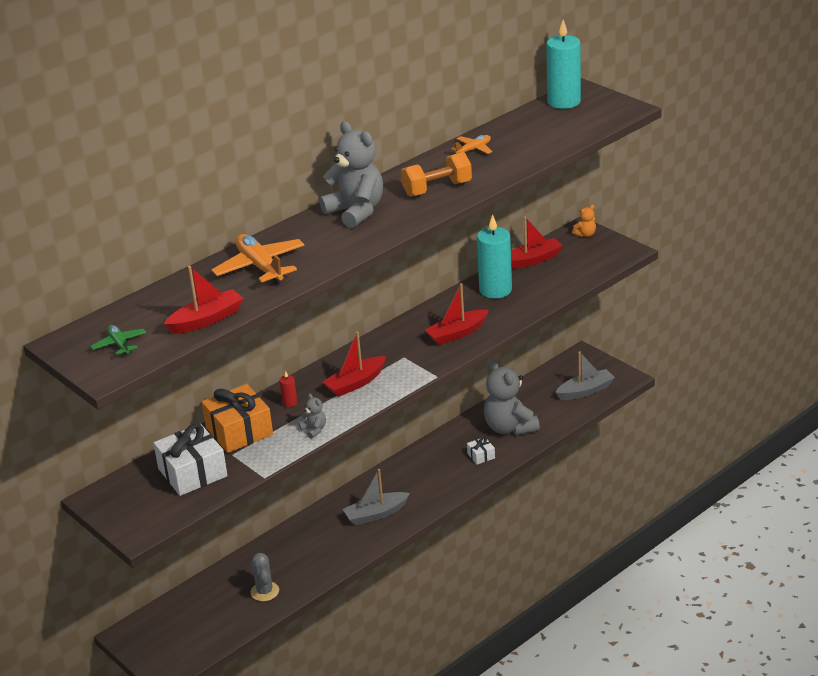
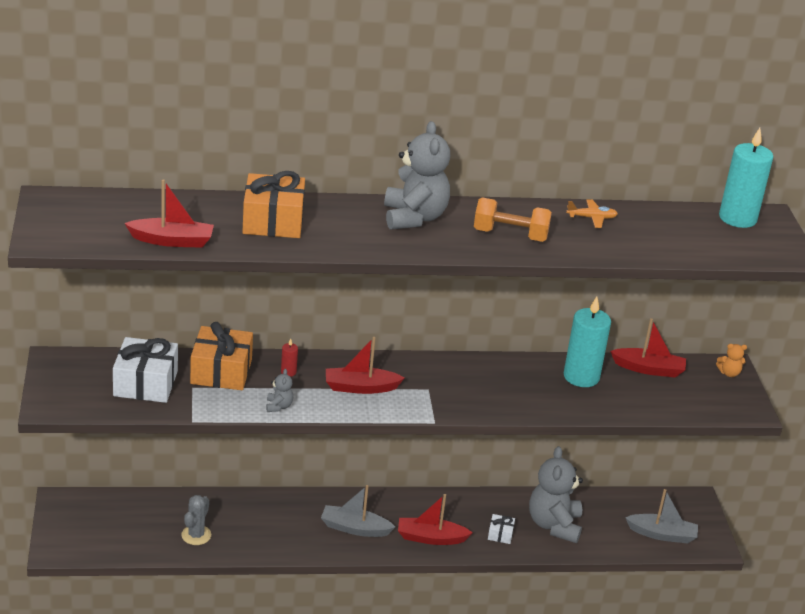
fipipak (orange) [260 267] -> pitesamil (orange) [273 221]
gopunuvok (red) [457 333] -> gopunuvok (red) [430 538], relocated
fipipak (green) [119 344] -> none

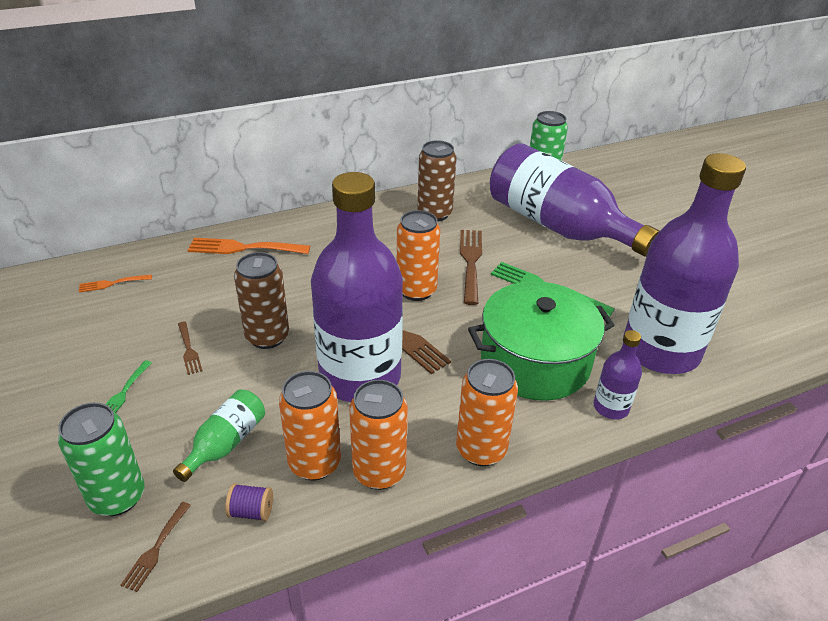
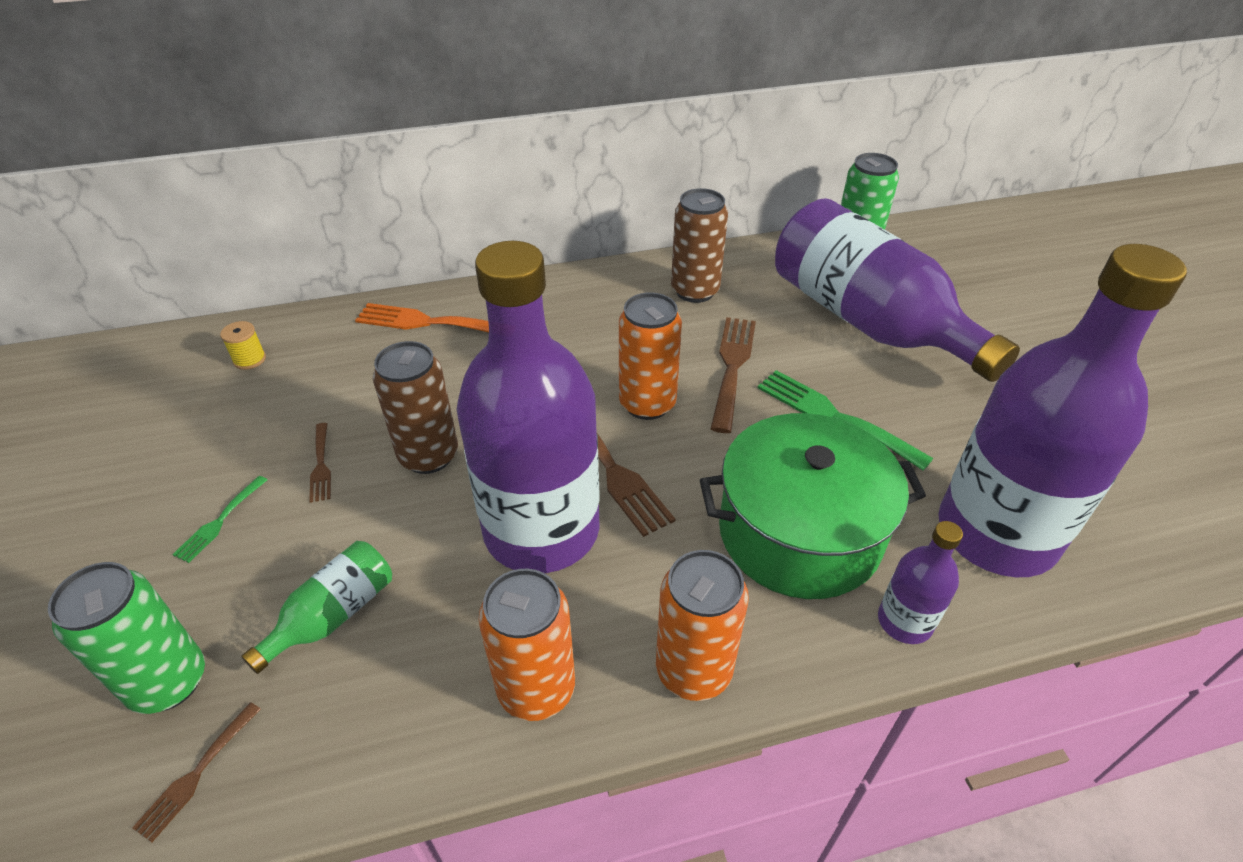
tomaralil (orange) [112 283] -> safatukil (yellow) [249 359]
safatukil (purple) [251 511] -> none
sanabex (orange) [314 463] -> none

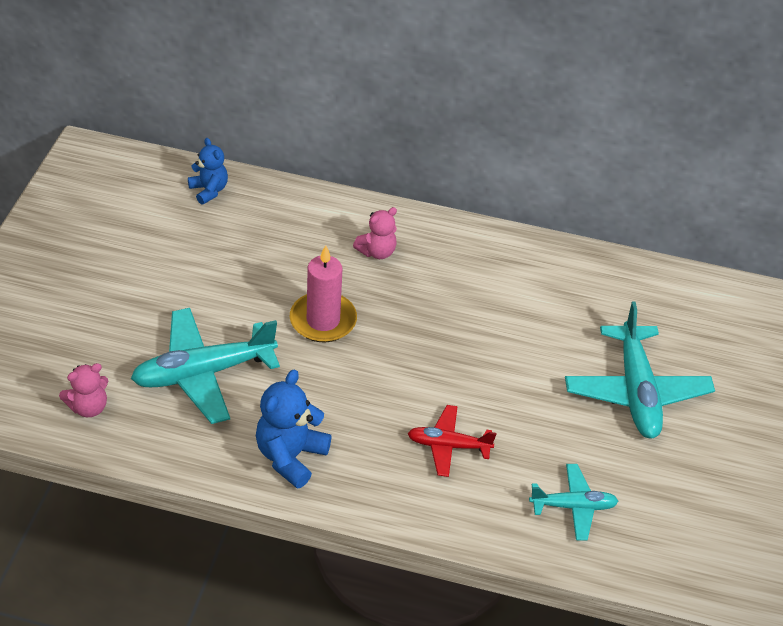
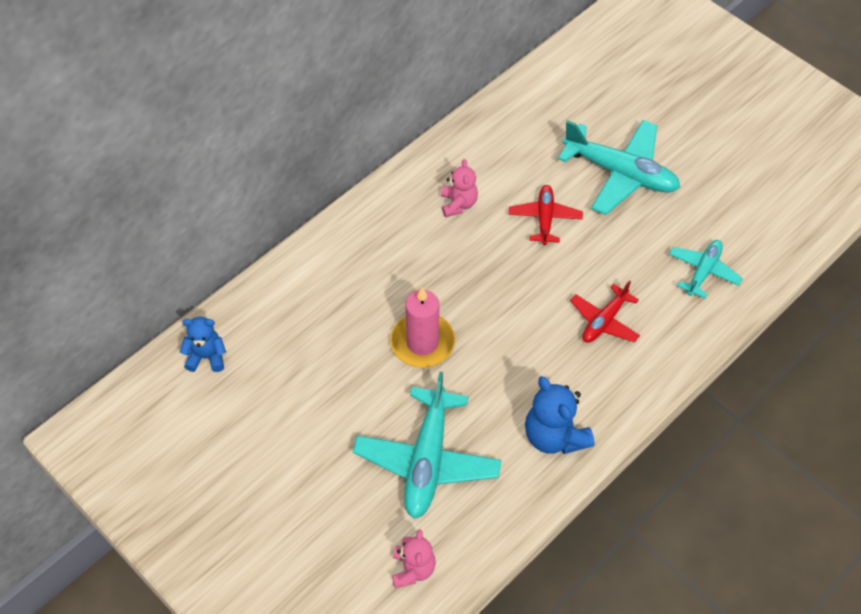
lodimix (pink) [377 252] -> lodimix (pink) [458 204], relocated
none -> fipipak (red) [544 218]

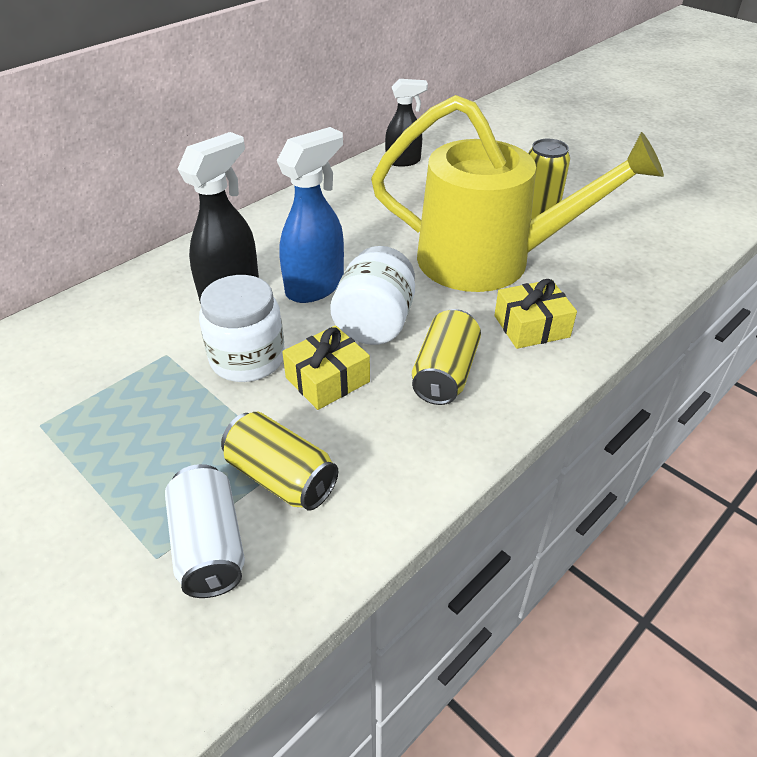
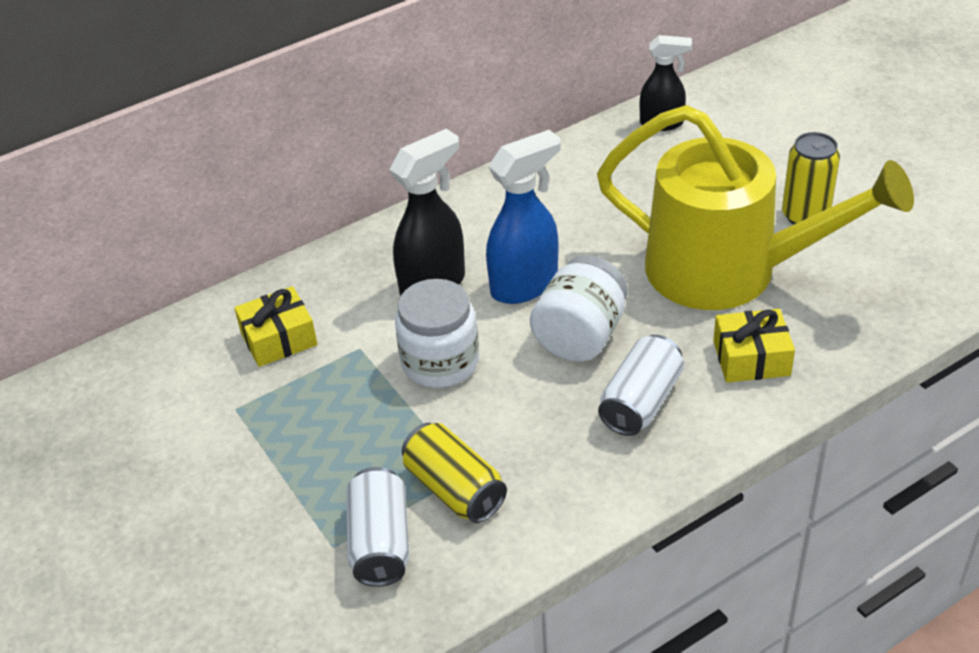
pitesamil (yellow) [327 379] -> pitesamil (yellow) [279 338], relocated
sanabex (yellow) [444 374] -> sanabex (white) [640 402]

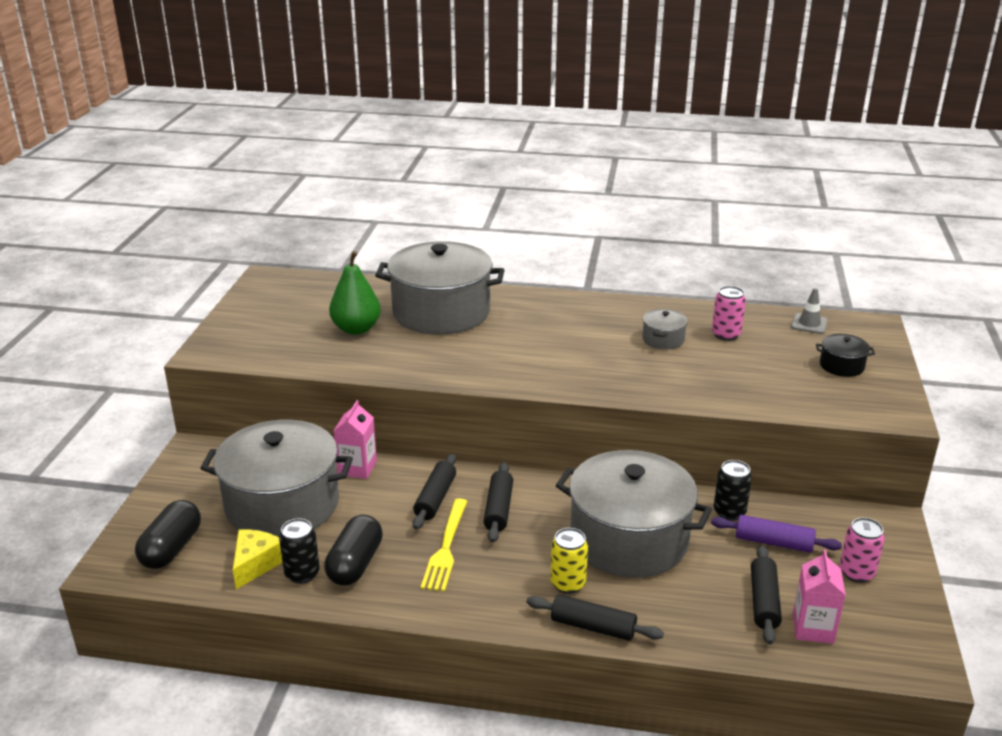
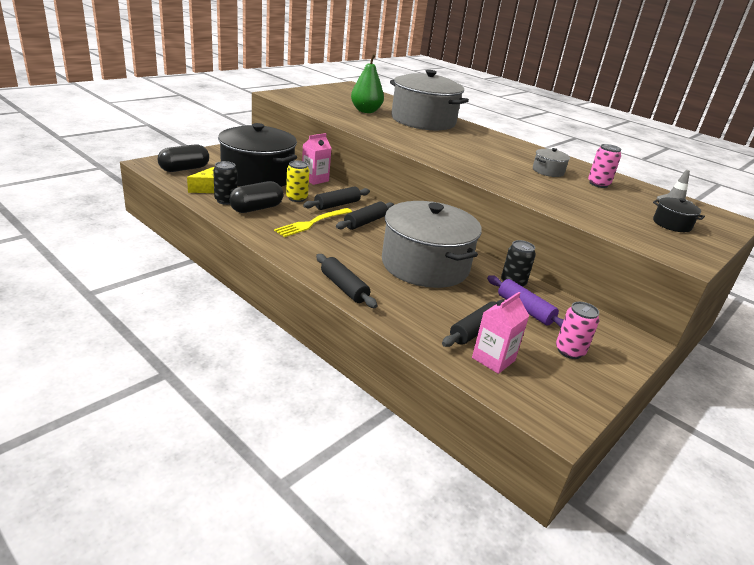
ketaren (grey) [282 504] -> ketaren (black) [257 176]
sanabex (yellow) [568 583] -> sanabex (yellow) [296 198], relocated

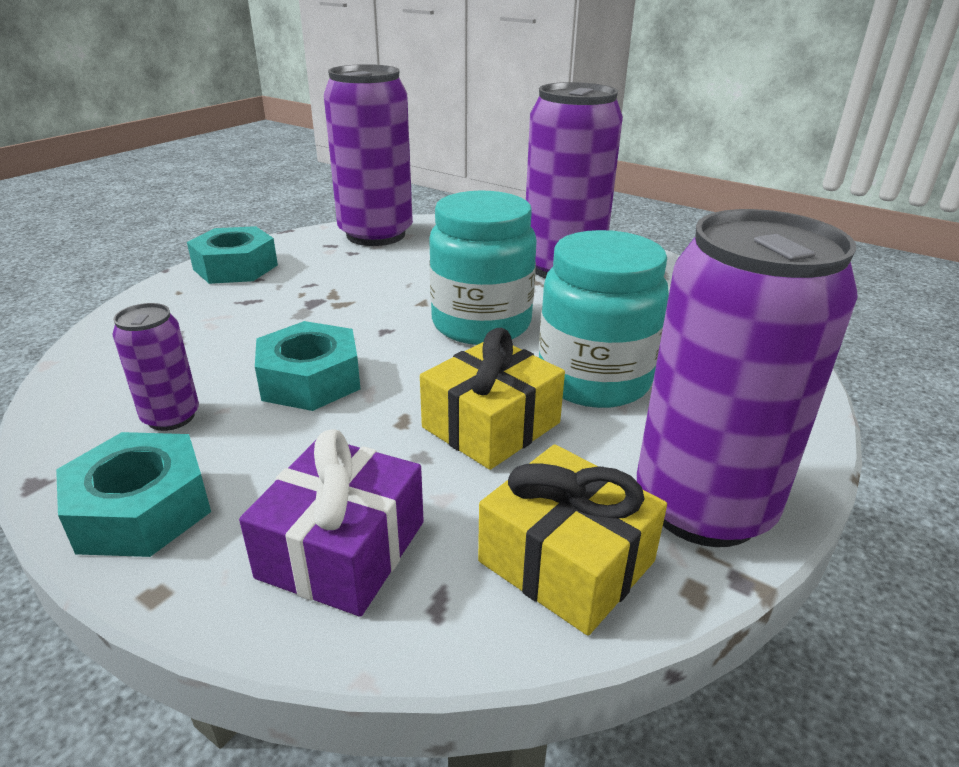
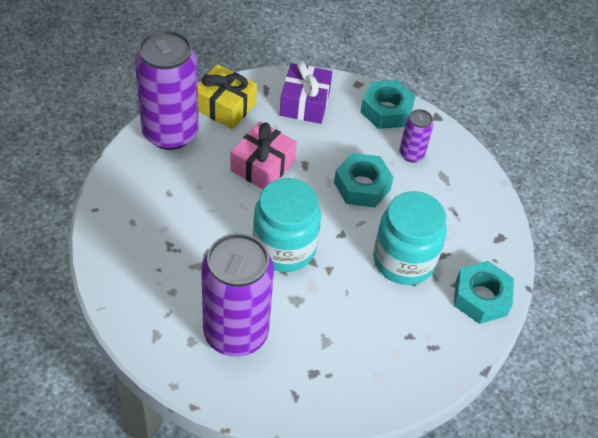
pitesamil (yellow) [491 425] -> pitesamil (pink) [262 166]
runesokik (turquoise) [594 380] -> runesokik (turquoise) [404 260], relocated
sanabex (purple) [376 235] -> none

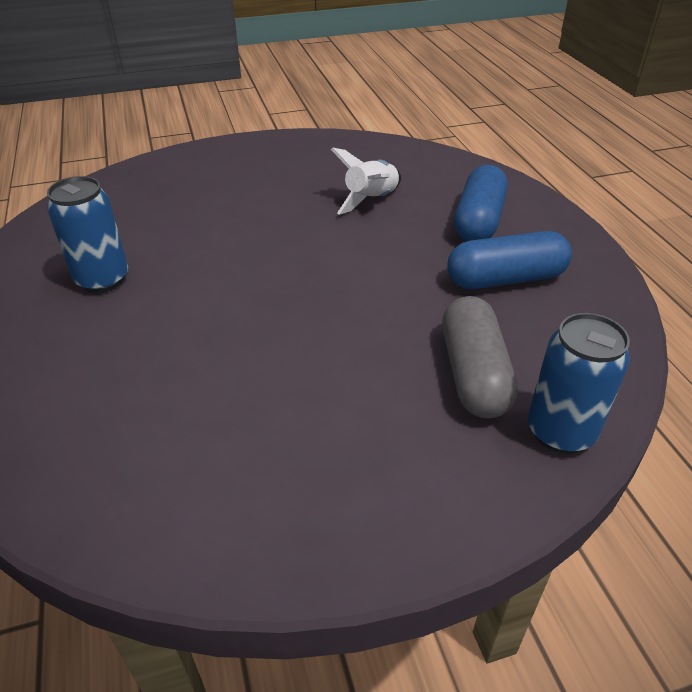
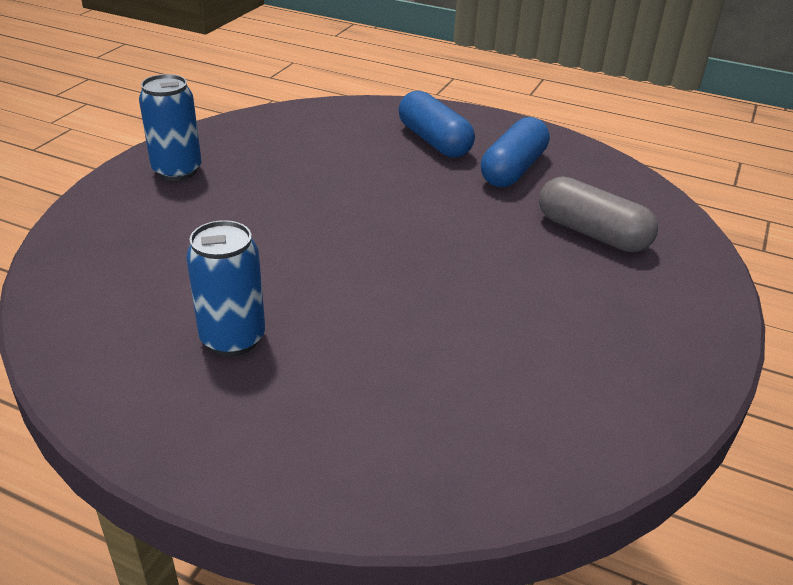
sanabex (blue) [560 431] -> sanabex (blue) [177 171], relocated
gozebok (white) [371 200] -> none

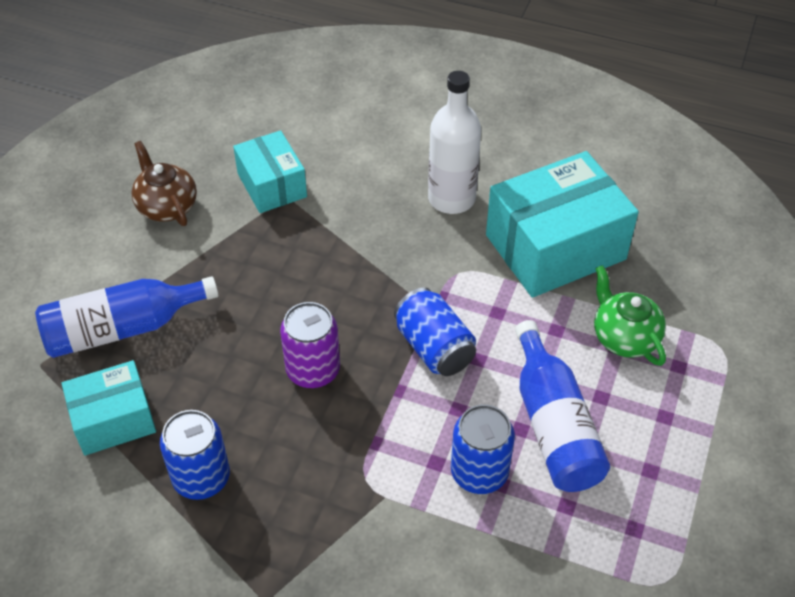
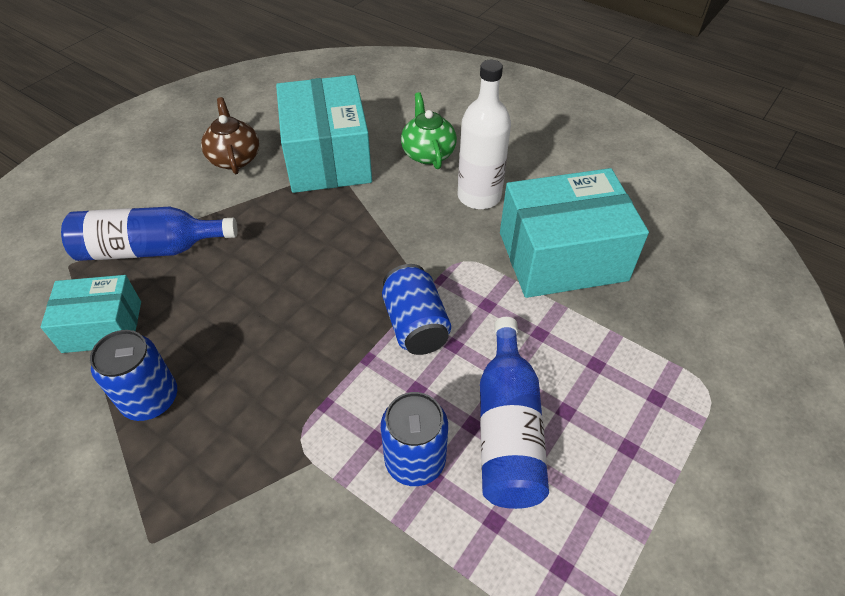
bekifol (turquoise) [272 185] -> bekifol (turquoise) [328 157], x1.72
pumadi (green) [624 337] -> pumadi (green) [428 153], relocated
sanabex (purple) [313 370] -> none

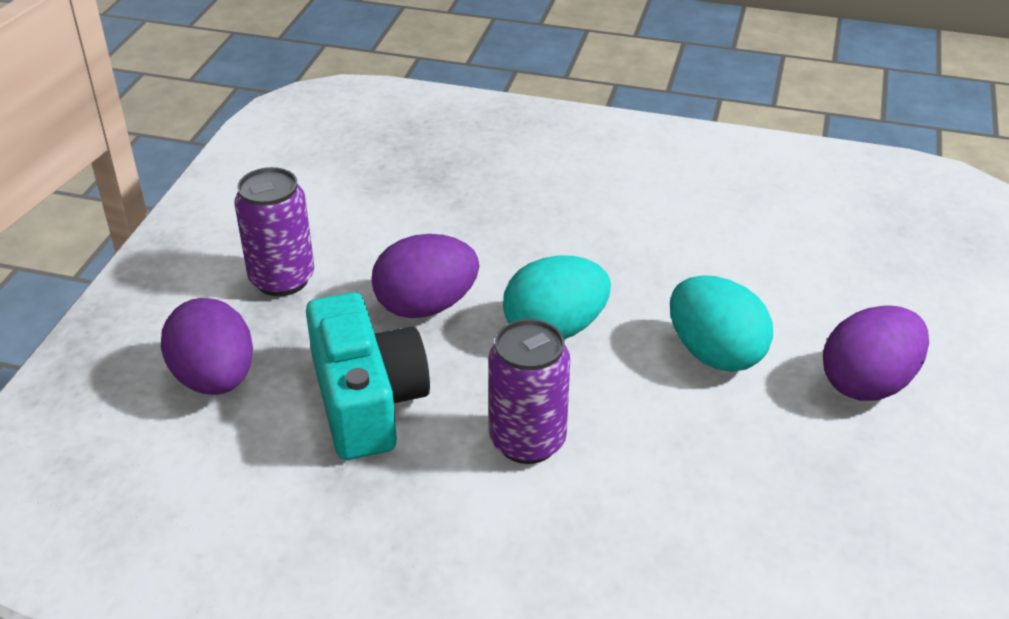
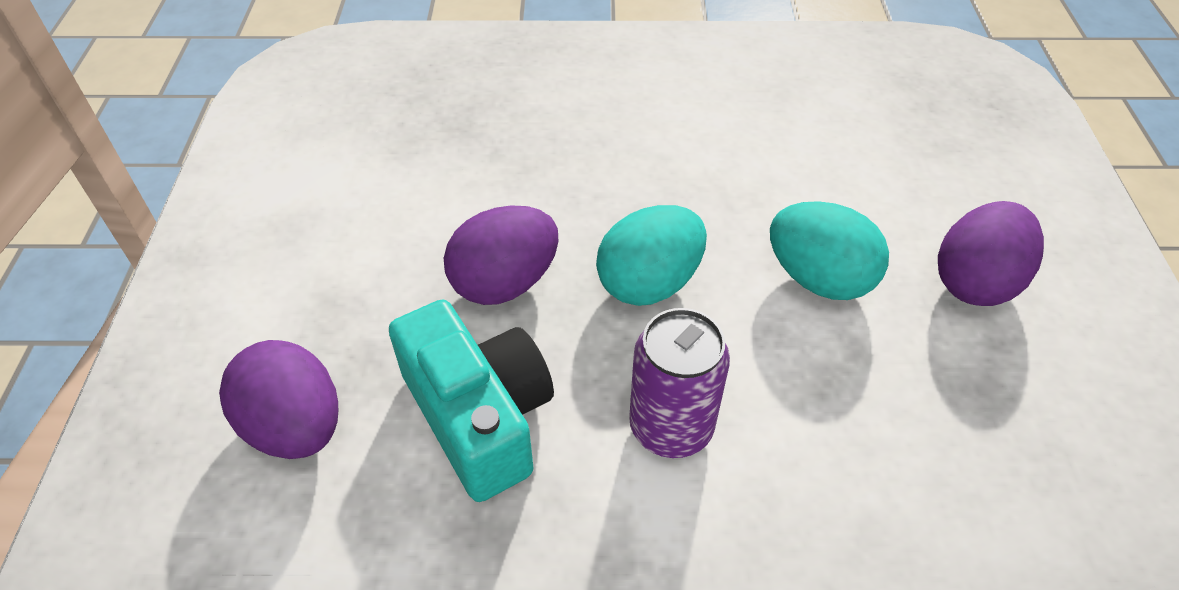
sanabex (purple) [282 279] -> none

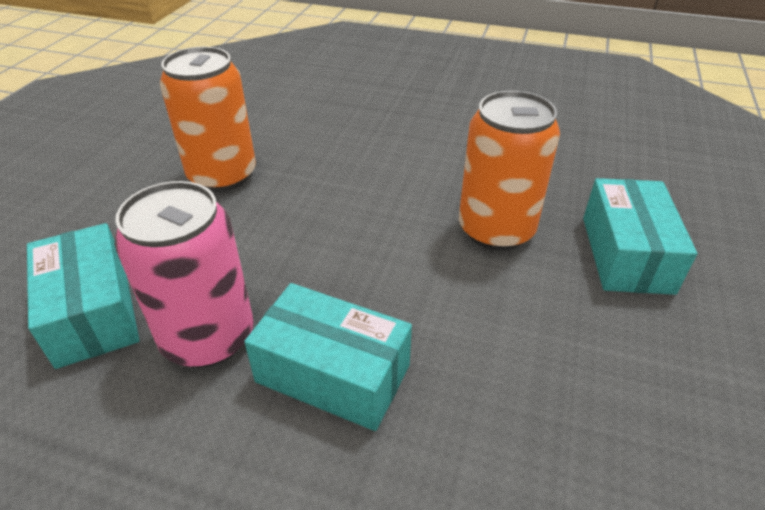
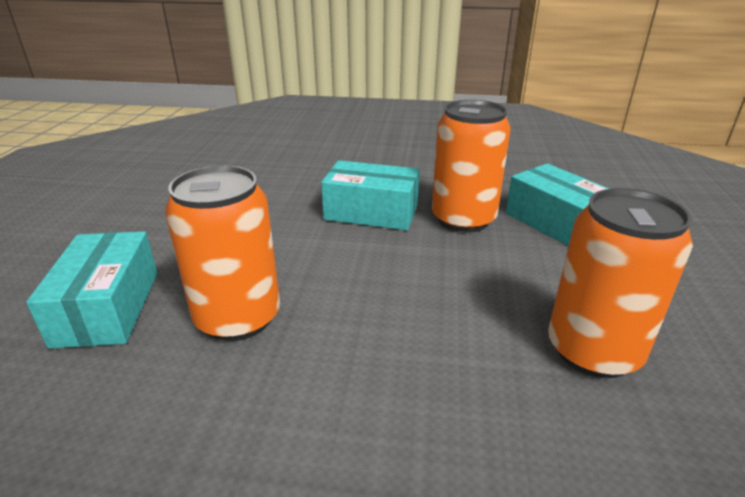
sanabex (pink) [208 337] -> sanabex (orange) [463 219]

